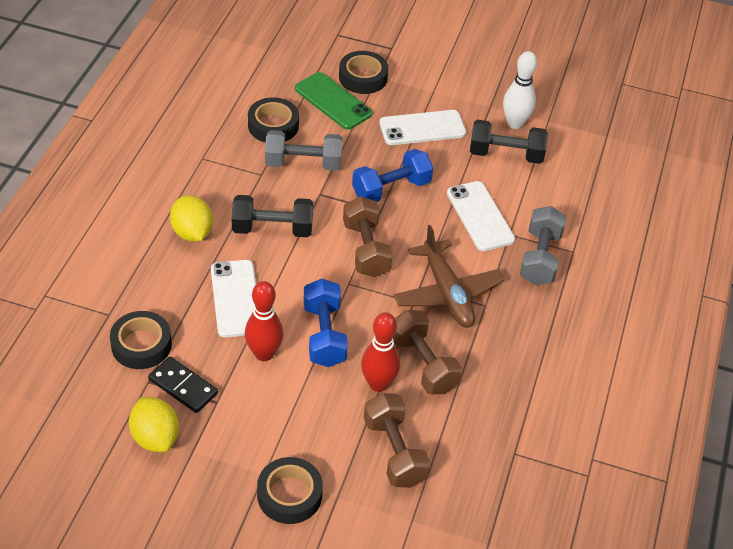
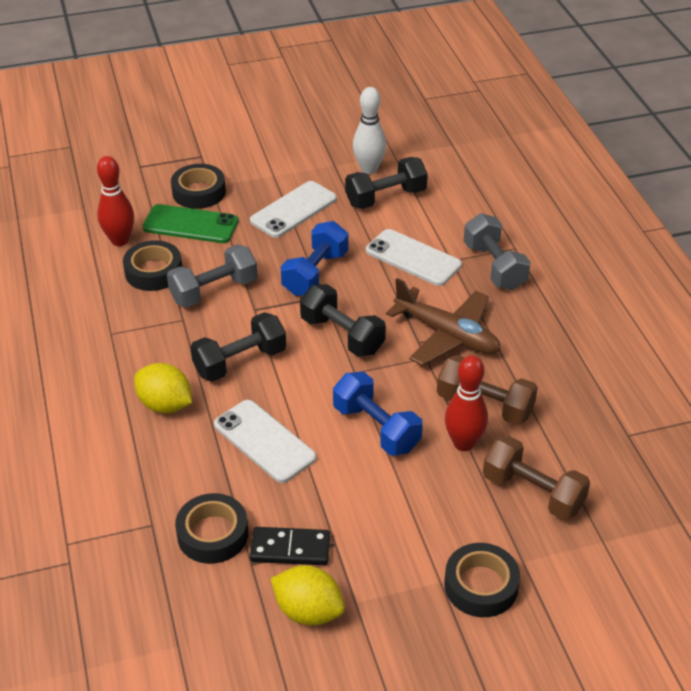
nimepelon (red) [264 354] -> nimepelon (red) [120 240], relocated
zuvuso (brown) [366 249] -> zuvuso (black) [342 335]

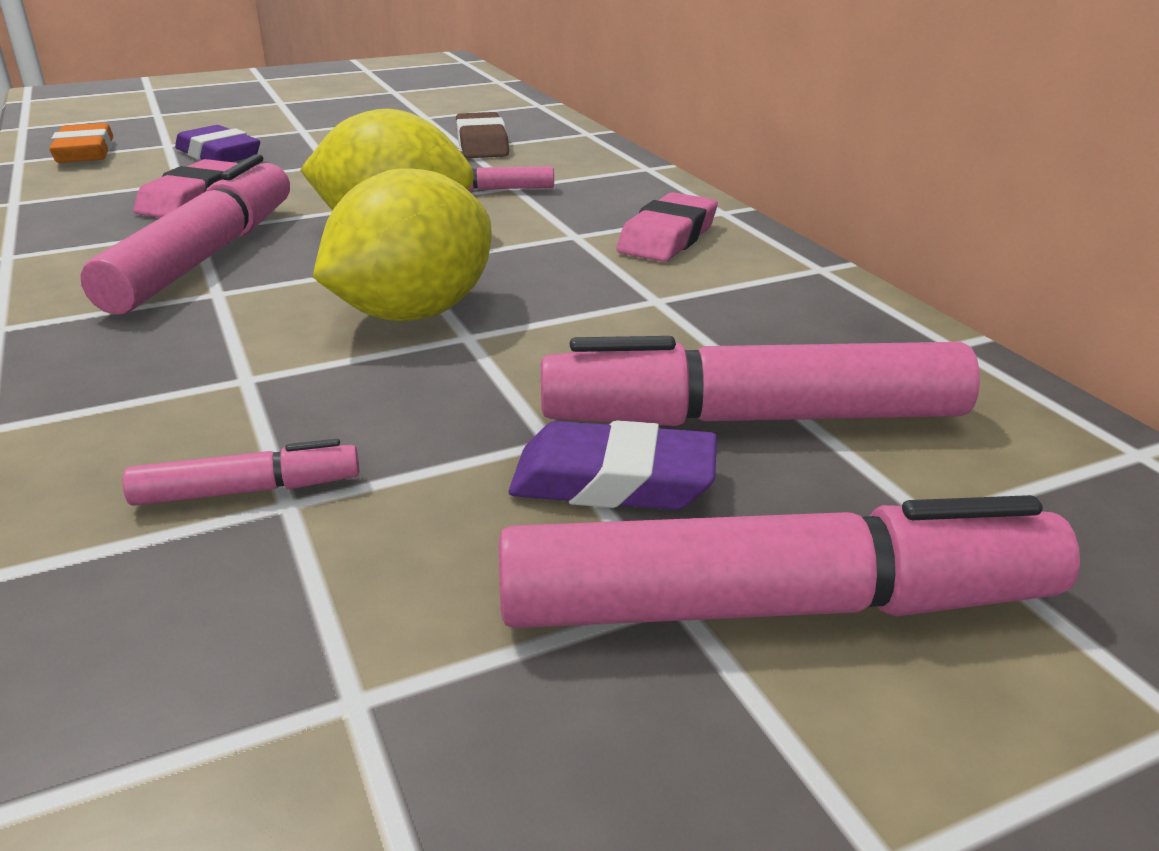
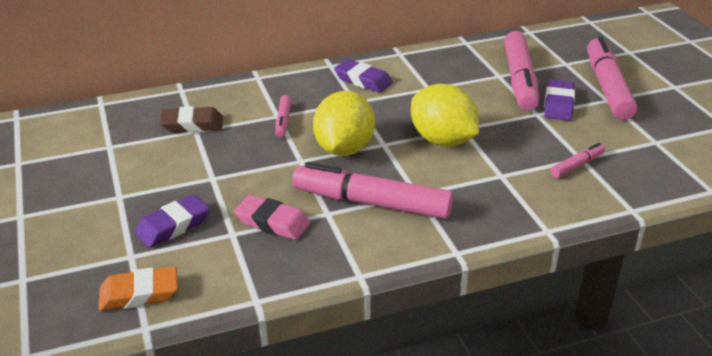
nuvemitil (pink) [668 237] -> nuvemitil (purple) [363 80]
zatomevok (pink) [247 491] -> zatomevok (pink) [577 165], 60 degrees clockwise

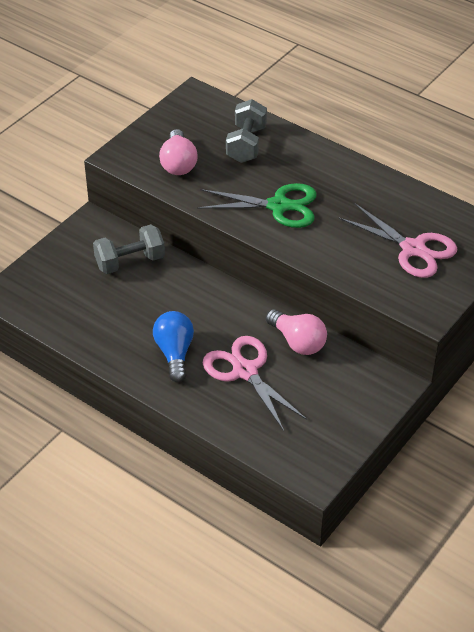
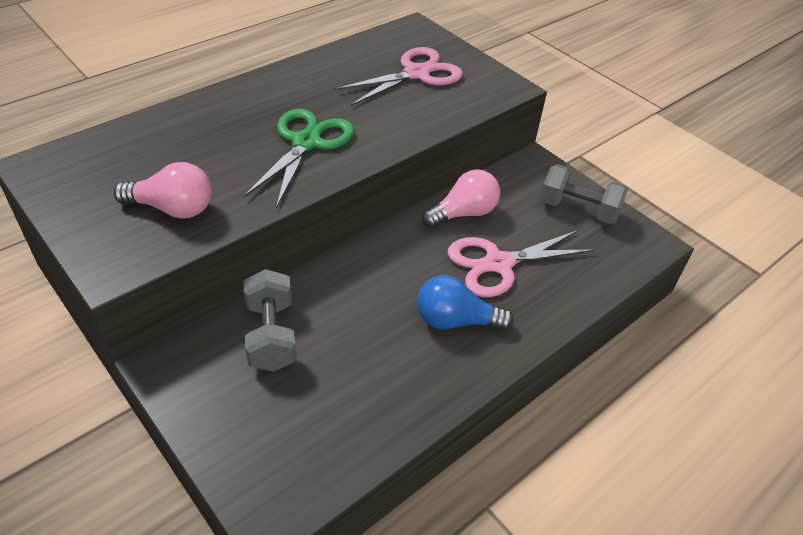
zuvuso (grey) [246 144] -> zuvuso (grey) [578 209], relocated

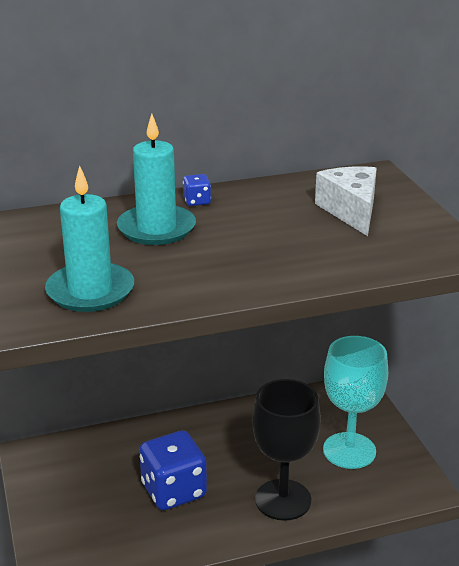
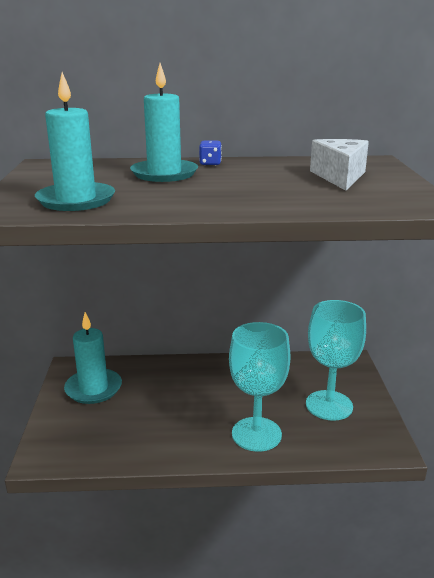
none -> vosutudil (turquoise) [93 389]
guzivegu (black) [283 500] -> guzivegu (turquoise) [256 434]
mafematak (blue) [173 491] -> none

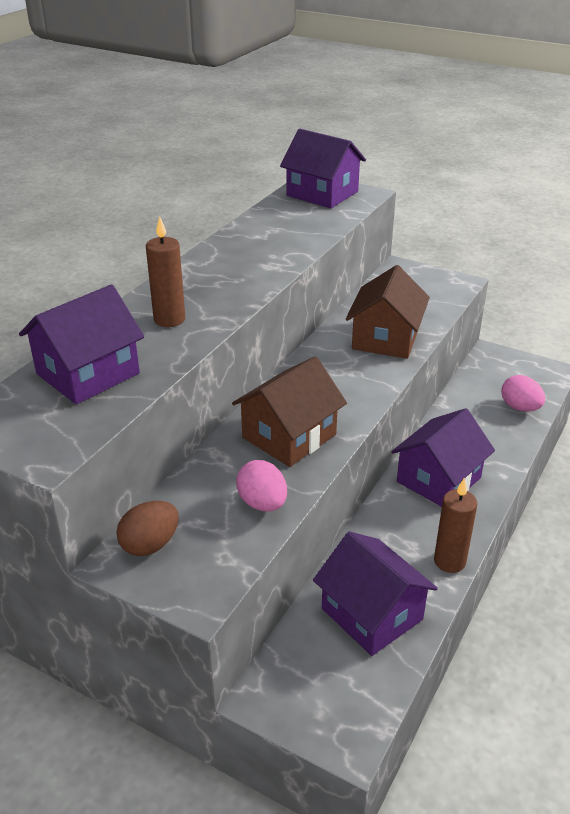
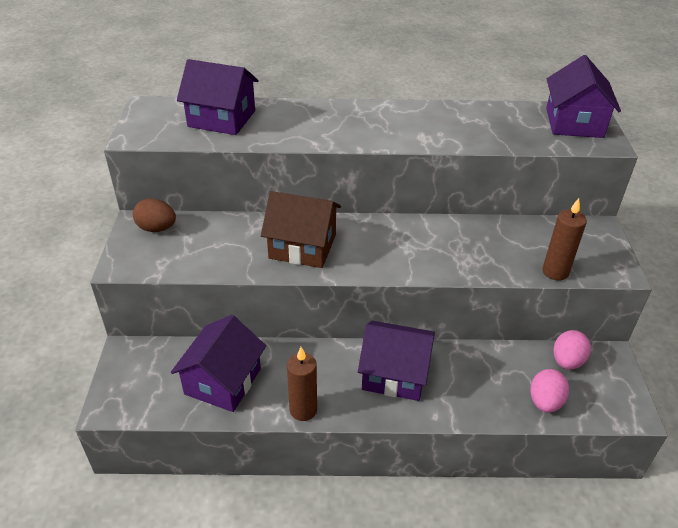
vosutudil (brown) [169 319] -> vosutudil (brown) [555 272], relocated
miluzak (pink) [262 503] -> miluzak (pink) [567 361], relocated
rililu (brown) [385 339] -> none

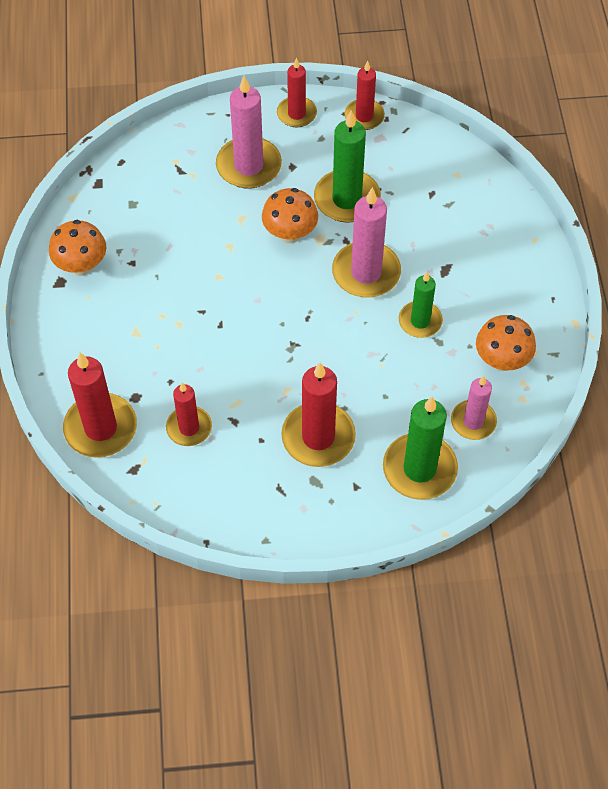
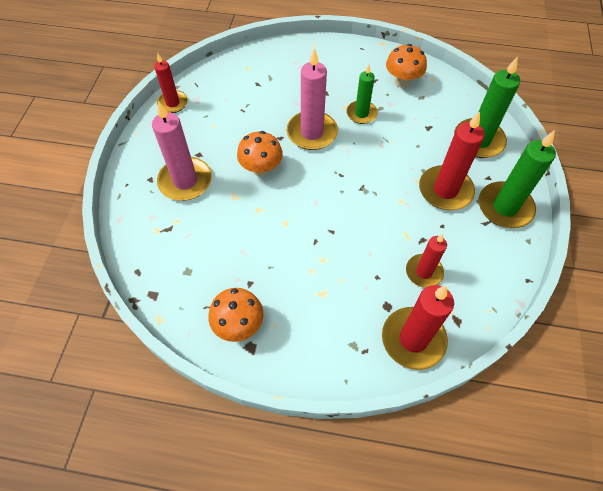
vosutudil (green) [347 199] -> vosutudil (green) [505 207], relocated
vosutudil (red) [296 114] -> none
vosutudil (pink) [473 421] -> none

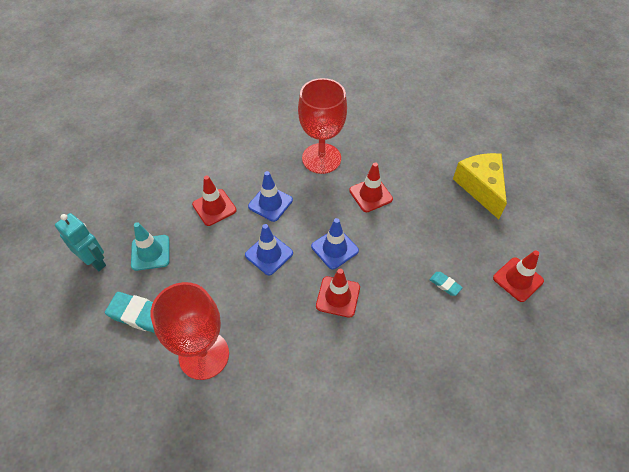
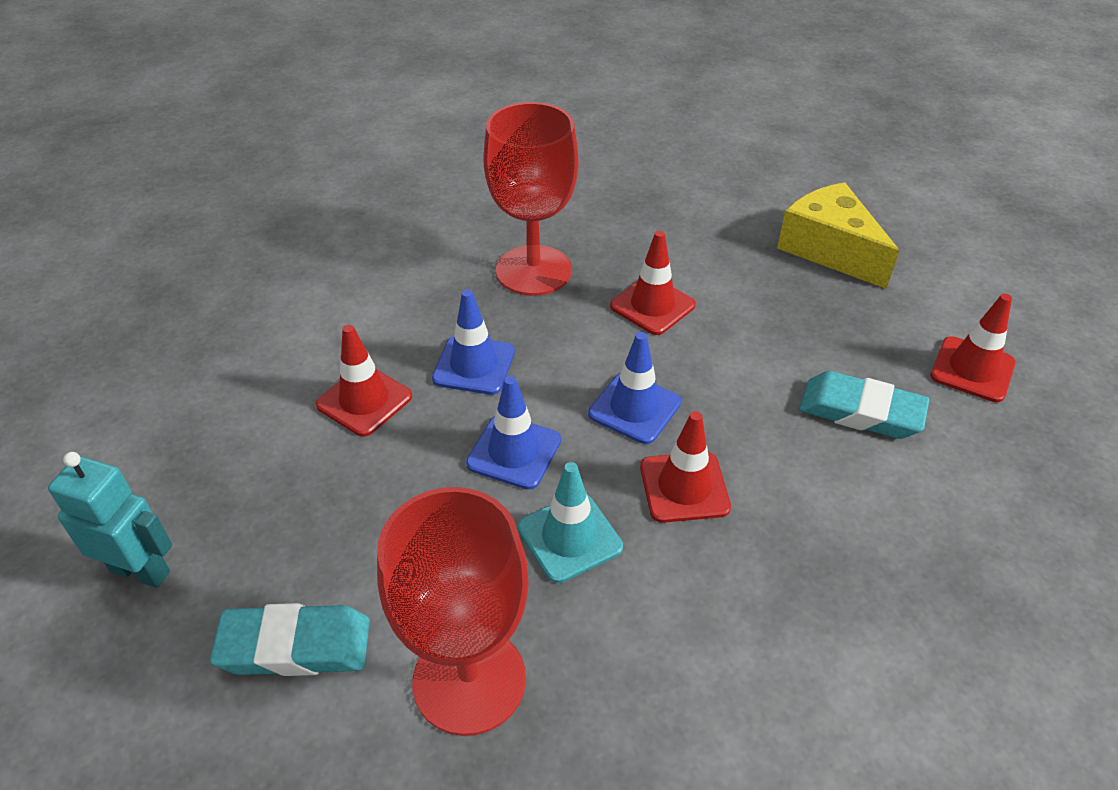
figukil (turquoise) [150 252] -> figukil (turquoise) [570 537], relocated
nuvemitil (turquoise) [445 285] -> nuvemitil (turquoise) [860 412], x1.96

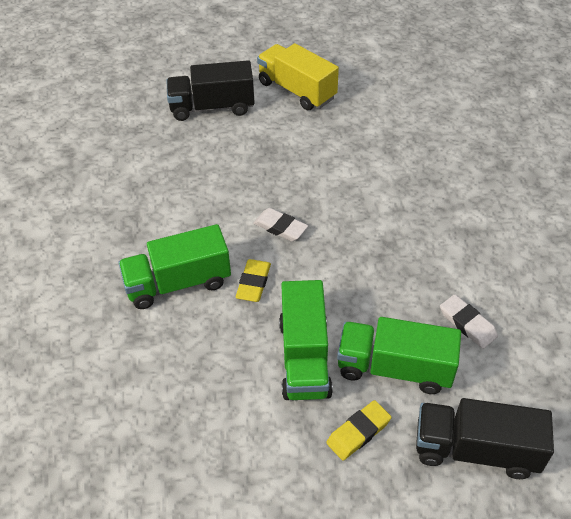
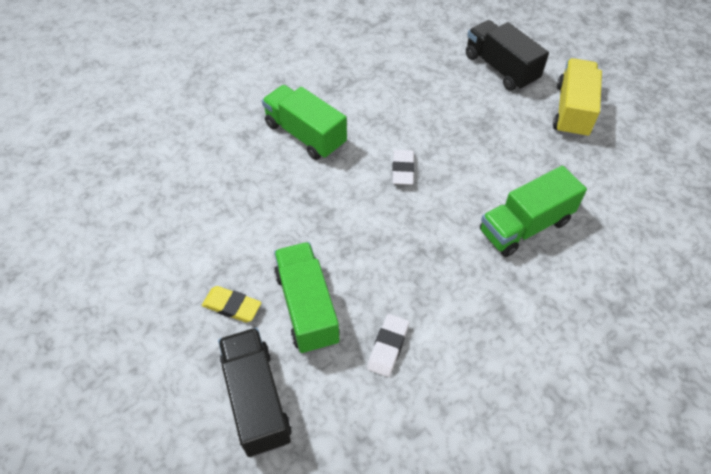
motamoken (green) [304 357] -> motamoken (green) [525 226], relocated
nuvemitil (yellow) [253 283] -> none

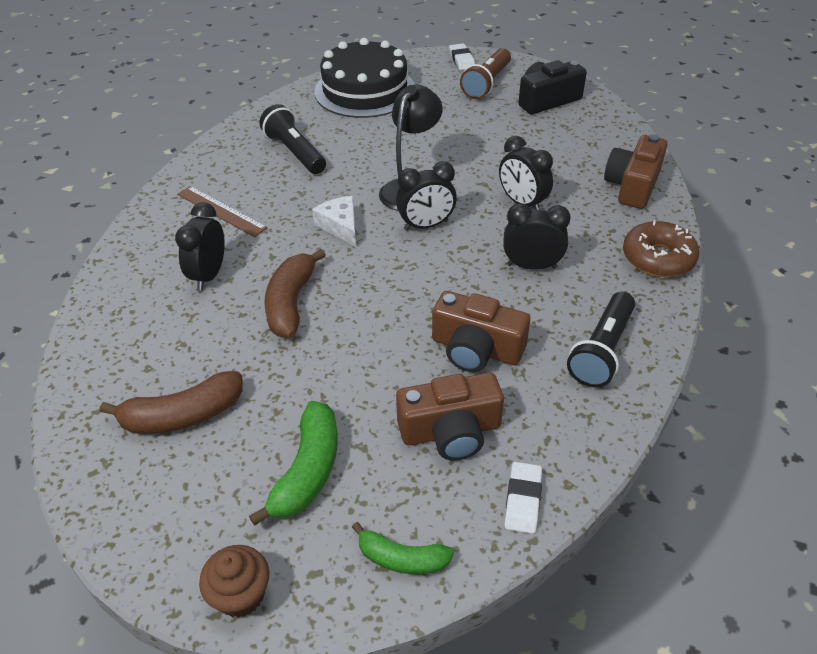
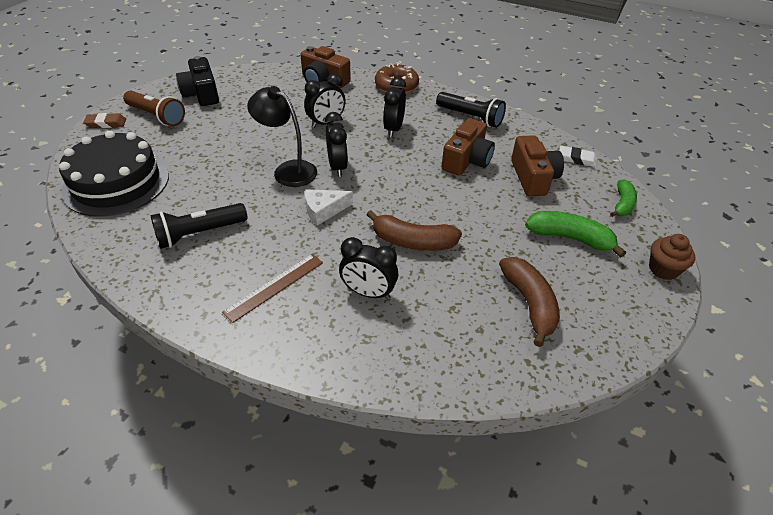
nuvemitil (white) [461 60] -> nuvemitil (brown) [106 123]

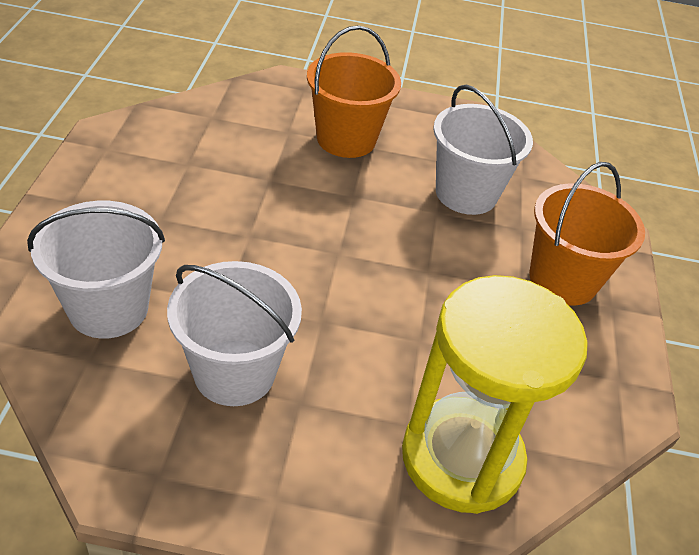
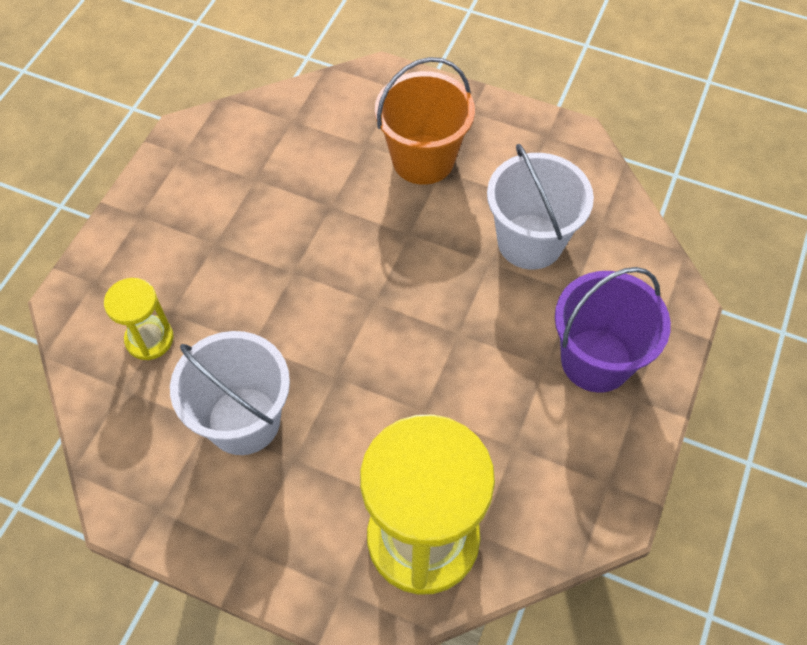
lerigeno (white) [108 308] -> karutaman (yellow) [149 339]
lerigeno (orange) [563 279] -> lerigeno (purple) [596 360]

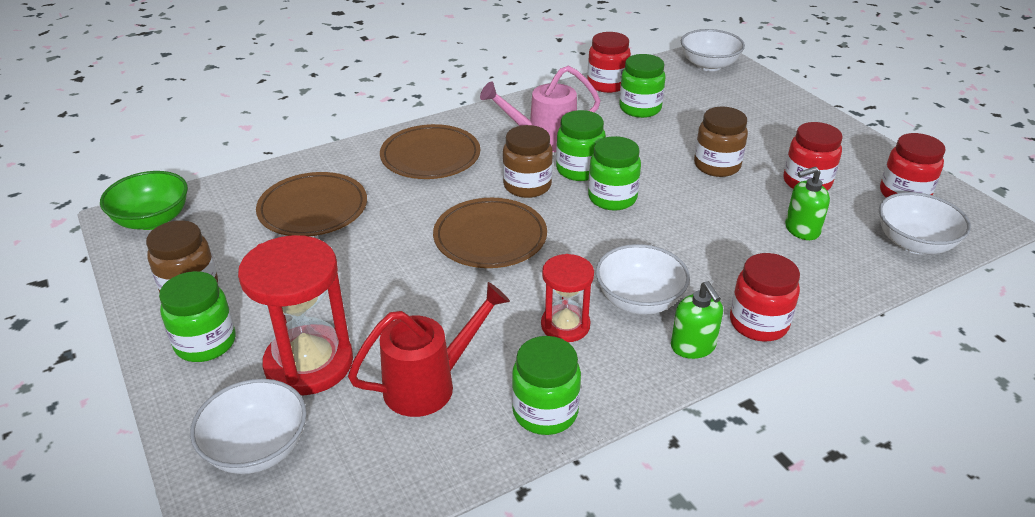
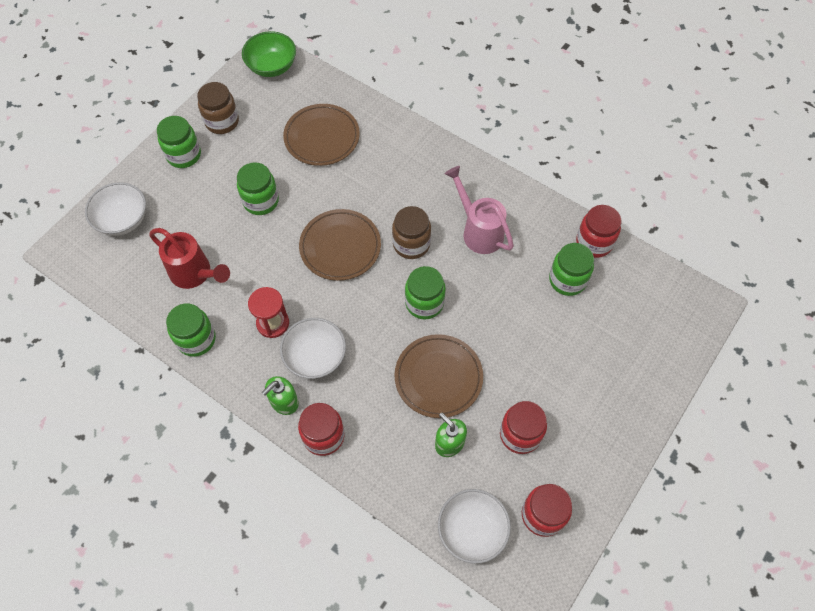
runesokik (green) [579 170] -> runesokik (green) [261 201], relocated
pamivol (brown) [430 157] -> pamivol (brown) [438 377], relocated
karutaman (red) [309 363] -> none
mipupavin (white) [709 65] -> none
runesokik (brown) [717 166] -> none

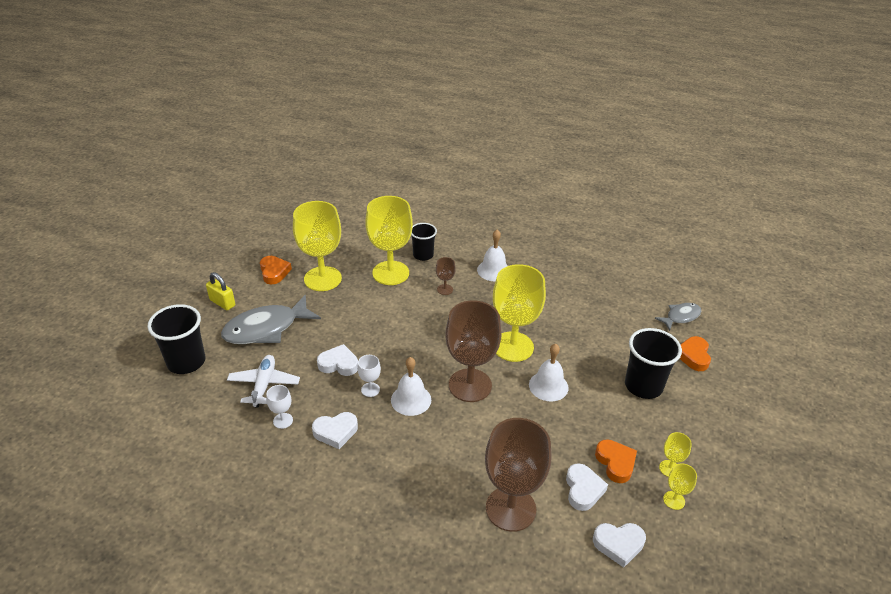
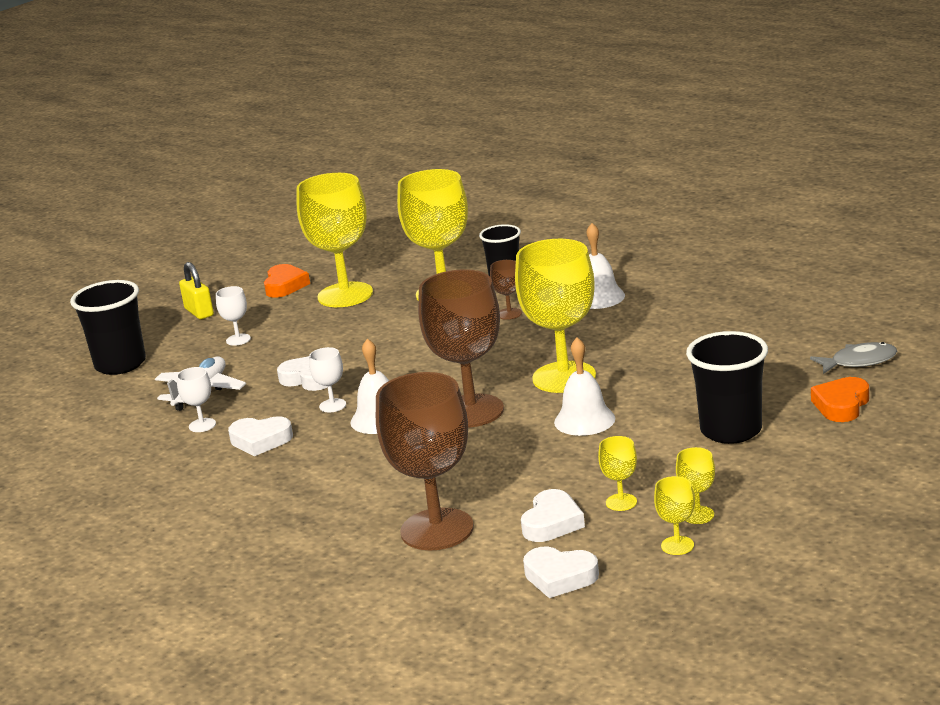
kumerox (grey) [266 328] -> guzivegu (white) [238 339]
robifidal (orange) [615 463] -> guzivegu (yellow) [621 502]

